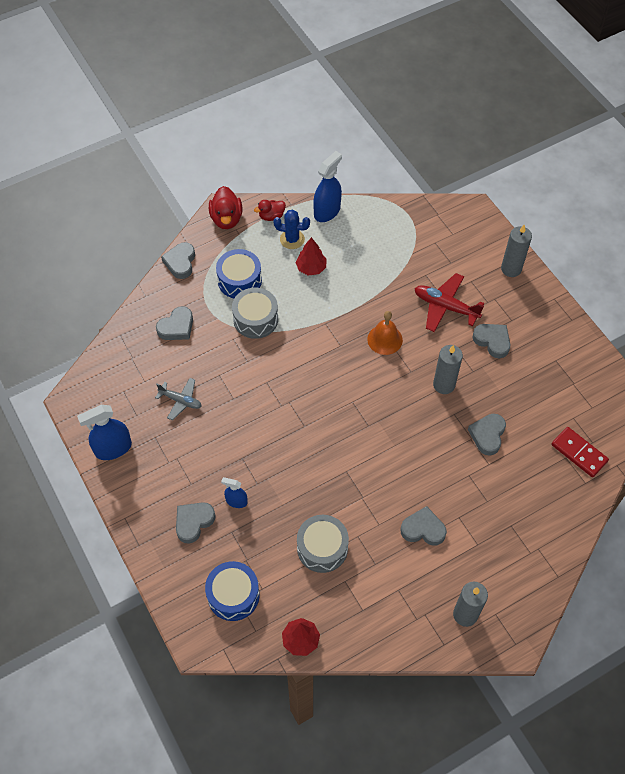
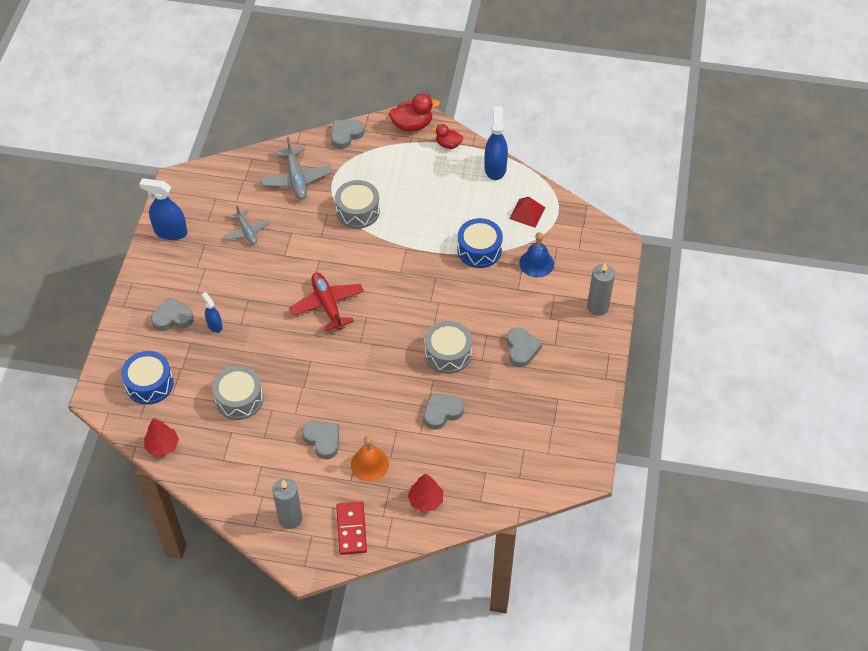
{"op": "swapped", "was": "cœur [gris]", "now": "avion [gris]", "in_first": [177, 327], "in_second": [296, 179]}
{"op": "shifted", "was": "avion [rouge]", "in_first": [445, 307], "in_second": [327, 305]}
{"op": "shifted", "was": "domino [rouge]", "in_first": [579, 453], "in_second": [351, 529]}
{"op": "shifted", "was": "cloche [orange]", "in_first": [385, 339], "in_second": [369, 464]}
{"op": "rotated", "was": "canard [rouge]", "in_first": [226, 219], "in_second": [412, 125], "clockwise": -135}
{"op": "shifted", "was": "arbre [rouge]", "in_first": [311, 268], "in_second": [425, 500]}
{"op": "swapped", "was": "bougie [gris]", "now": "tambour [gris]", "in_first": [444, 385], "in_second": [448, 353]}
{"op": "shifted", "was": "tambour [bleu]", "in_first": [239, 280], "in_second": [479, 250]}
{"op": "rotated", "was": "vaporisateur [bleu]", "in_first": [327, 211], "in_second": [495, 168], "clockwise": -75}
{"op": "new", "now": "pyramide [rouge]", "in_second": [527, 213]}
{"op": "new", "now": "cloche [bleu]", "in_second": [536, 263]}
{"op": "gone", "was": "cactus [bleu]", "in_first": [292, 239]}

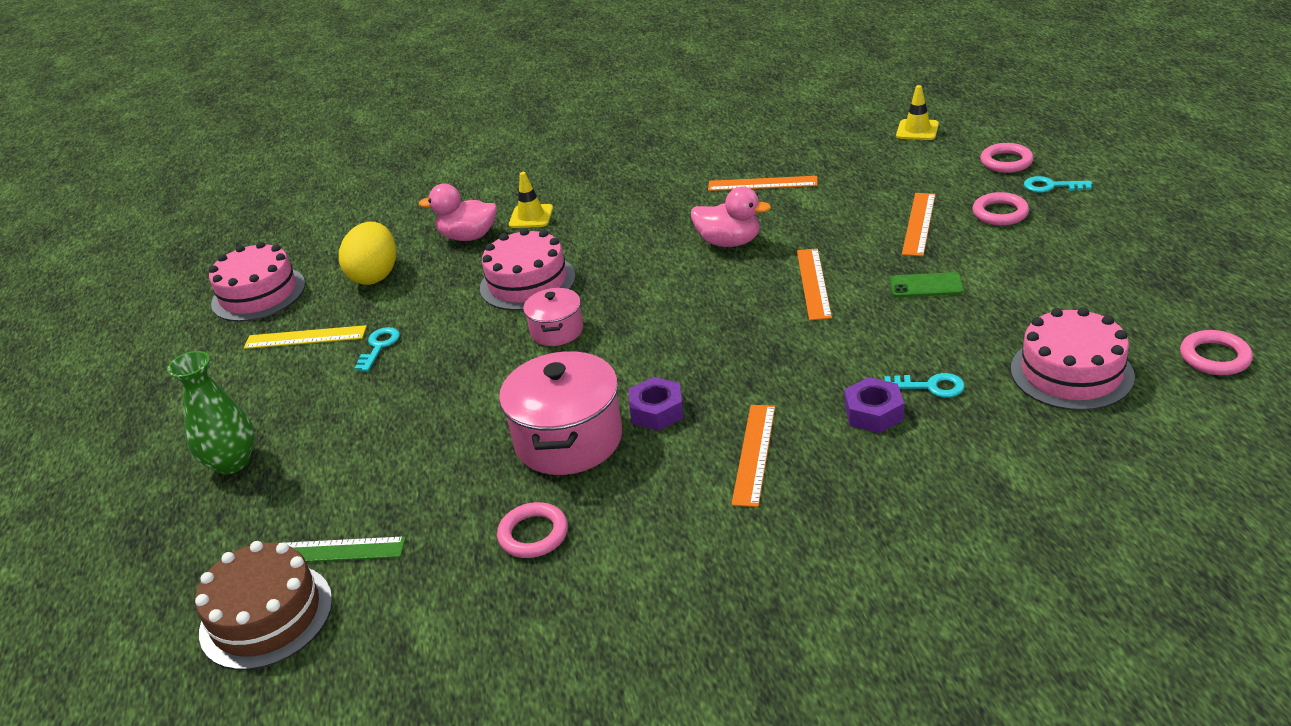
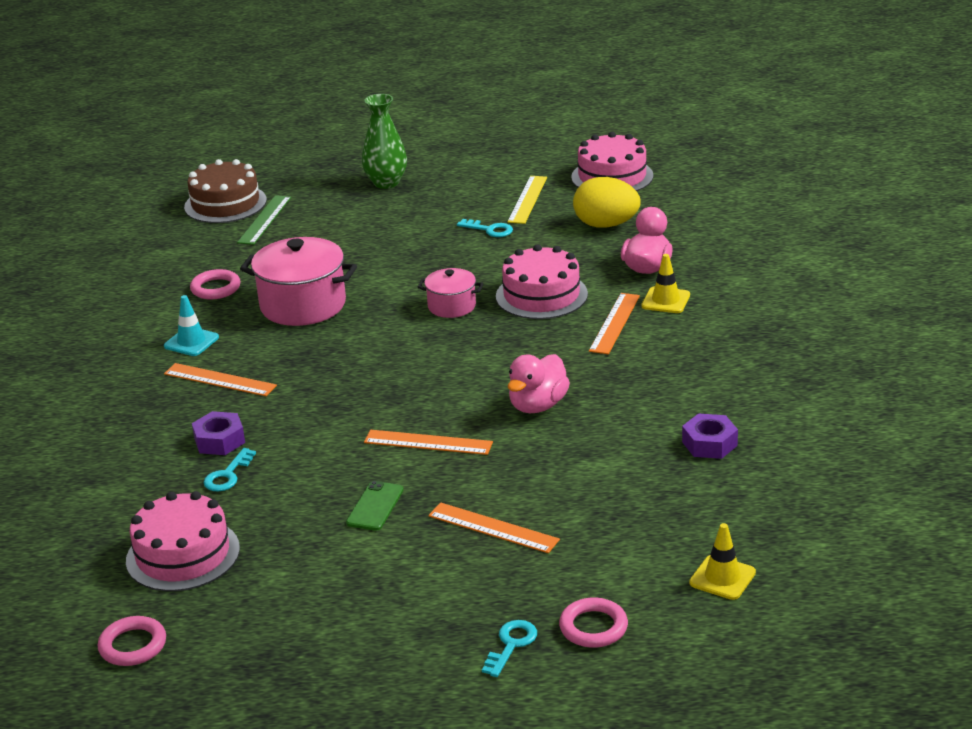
{"op": "new", "now": "cône de chantier [turquoise]", "in_second": [191, 342]}
{"op": "shifted", "was": "règle [orange]", "in_first": [762, 184], "in_second": [614, 323]}
{"op": "shifted", "was": "écrou [violet]", "in_first": [657, 411], "in_second": [709, 444]}
{"op": "gone", "was": "anneau [rose]", "in_first": [1000, 213]}

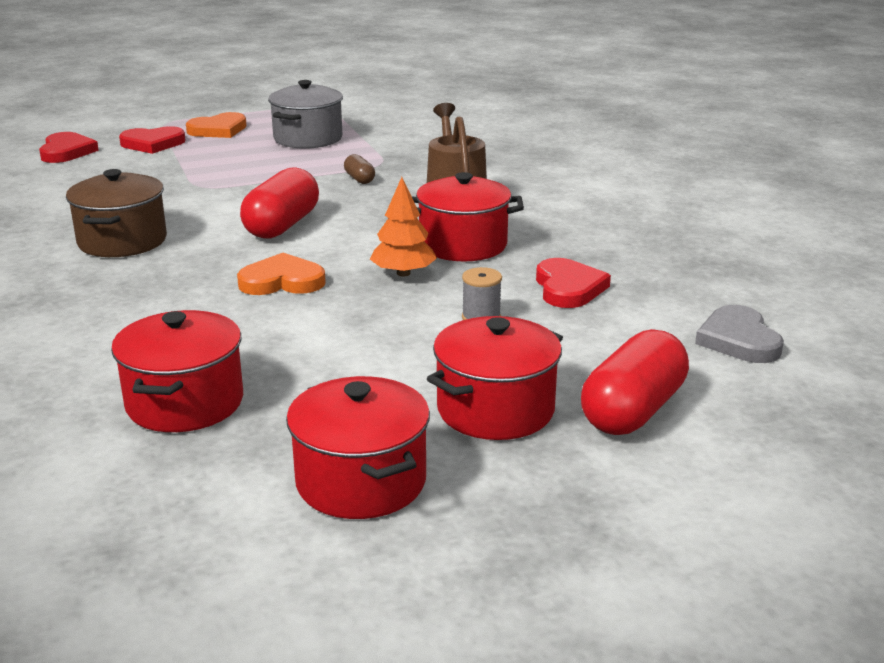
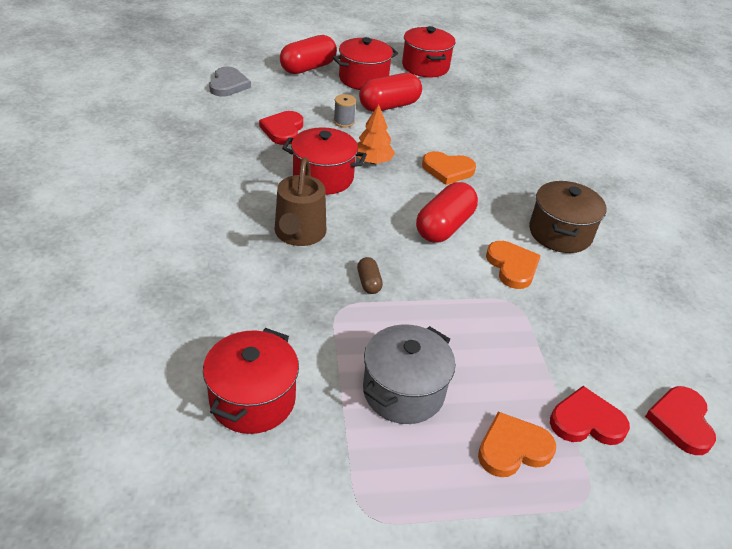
{"op": "shifted", "was": "marmite [rouge]", "in_first": [185, 403], "in_second": [252, 399]}
{"op": "new", "now": "gélule [rouge]", "in_second": [389, 106]}
{"op": "new", "now": "cœur [orange]", "in_second": [512, 266]}

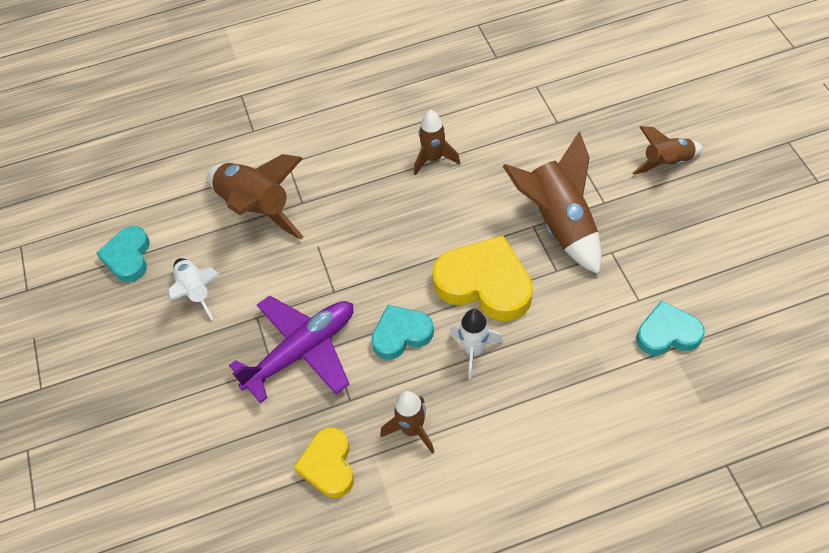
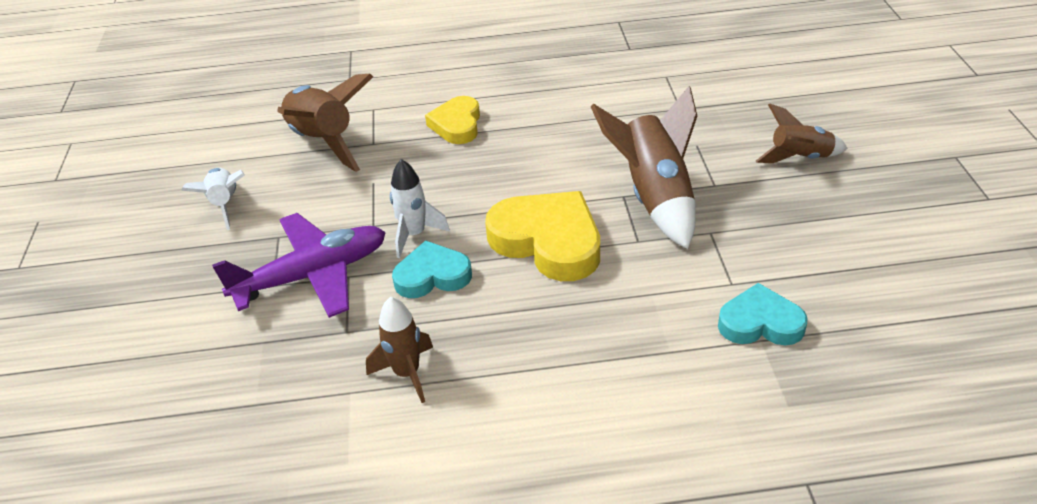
{"op": "shifted", "was": "fusée [blanc]", "in_first": [474, 351], "in_second": [414, 235]}
{"op": "shifted", "was": "cœur [jaune]", "in_first": [328, 465], "in_second": [457, 125]}
{"op": "gone", "was": "cœur [turquoise]", "in_first": [128, 257]}
{"op": "gone", "was": "fusée [marron]", "in_first": [433, 159]}

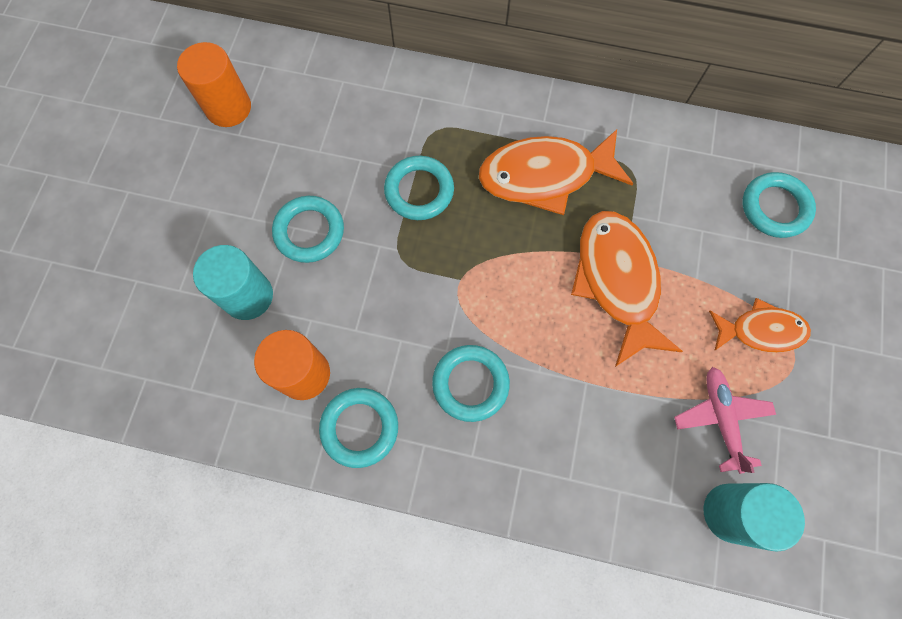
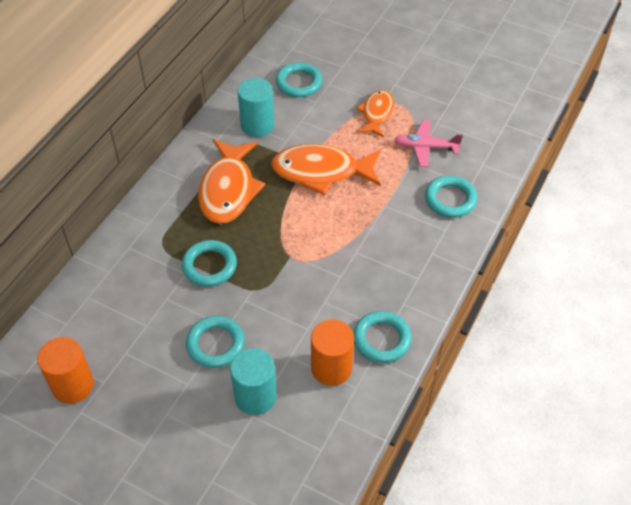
{"op": "shifted", "was": "cylindre [turquoise]", "in_first": [730, 513], "in_second": [257, 125]}
{"op": "shifted", "was": "anneau [turquoise]", "in_first": [470, 384], "in_second": [450, 199]}

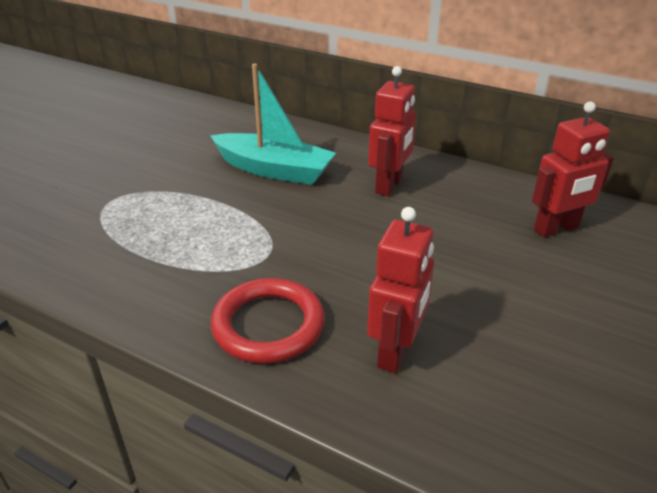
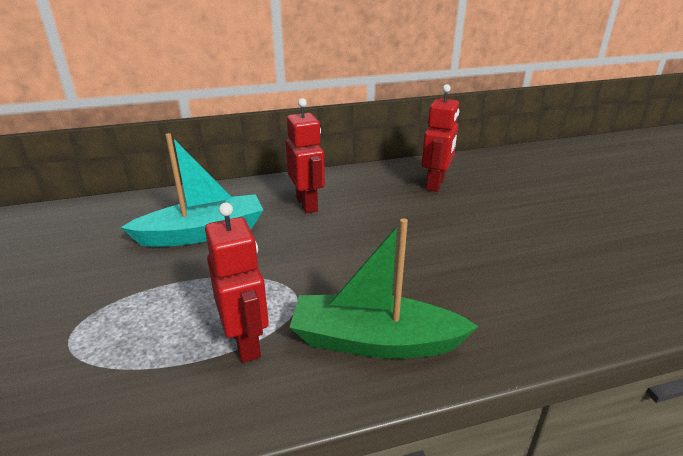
{"op": "shifted", "was": "robot [rouge]", "in_first": [396, 351], "in_second": [246, 342]}
{"op": "swapped", "was": "anneau [rouge]", "now": "bateau [vert]", "in_first": [268, 325], "in_second": [375, 341]}

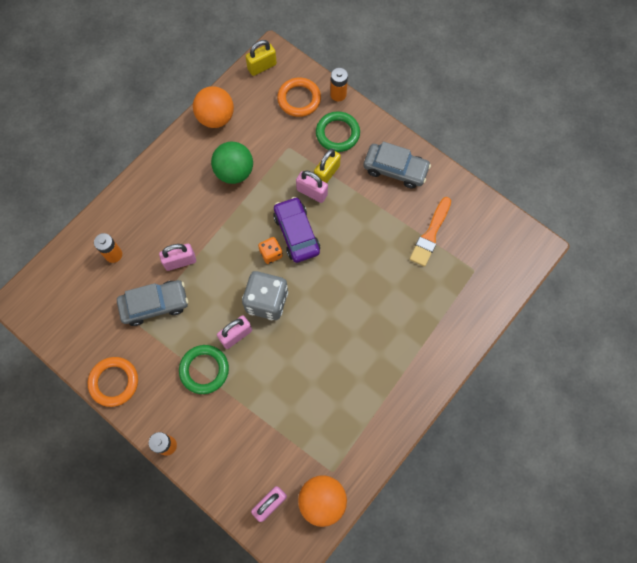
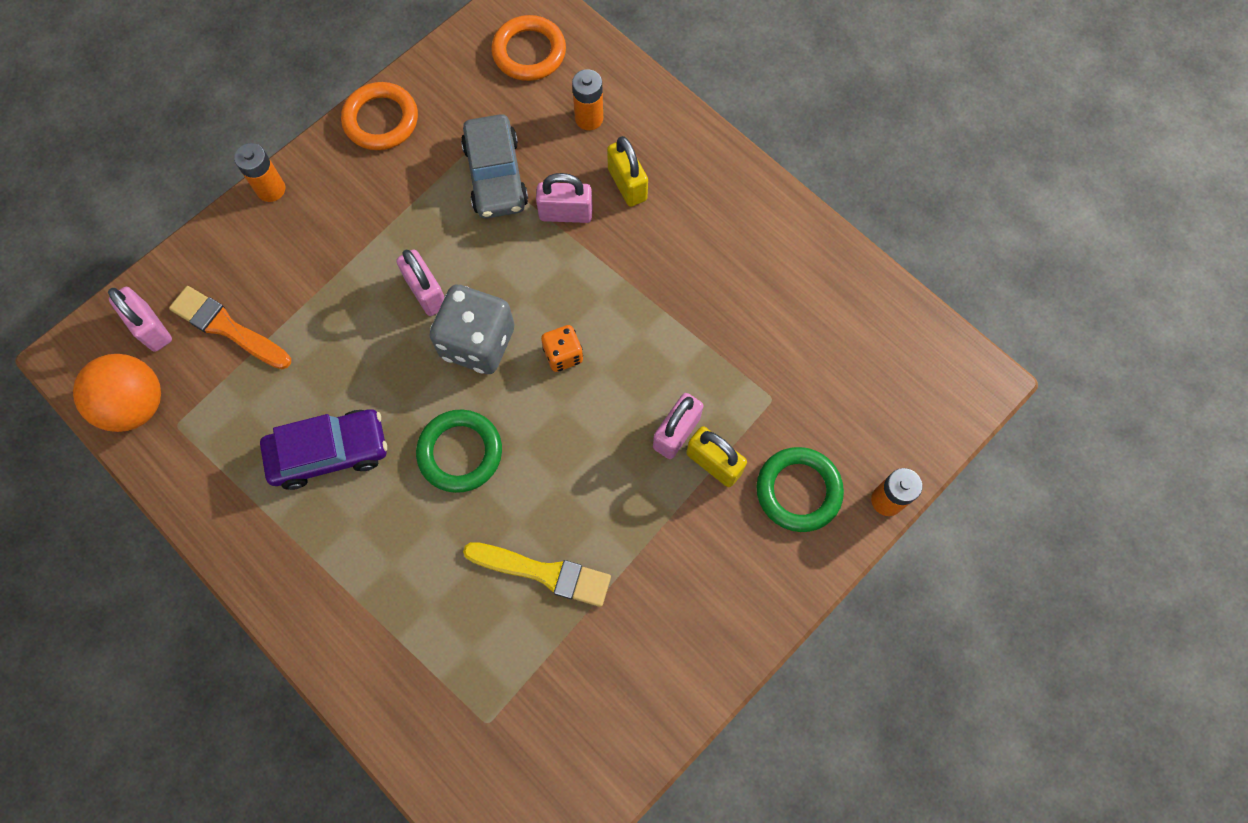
{"op": "shifted", "was": "pinceau [orange]", "in_first": [430, 234], "in_second": [227, 328]}
{"op": "shifted", "was": "voiture [violet]", "in_first": [296, 233], "in_second": [329, 452]}
{"op": "shifted", "was": "anneau [vert]", "in_first": [204, 370], "in_second": [460, 452]}
{"op": "new", "now": "pinceau [jaune]", "in_second": [544, 573]}
{"op": "shifted", "was": "anneau [orange]", "in_first": [299, 99], "in_second": [529, 52]}
{"op": "rotated", "was": "cadenas [rose]", "in_first": [180, 261], "in_second": [566, 213], "clockwise": -75}
{"op": "shifted", "was": "cadenas [jaune]", "in_first": [262, 66], "in_second": [627, 184]}
{"op": "gone", "was": "balle [orange]", "in_first": [216, 118]}
{"op": "gone", "was": "balle [vert]", "in_first": [234, 172]}
{"op": "gone", "was": "voiture [gris]", "in_first": [395, 169]}

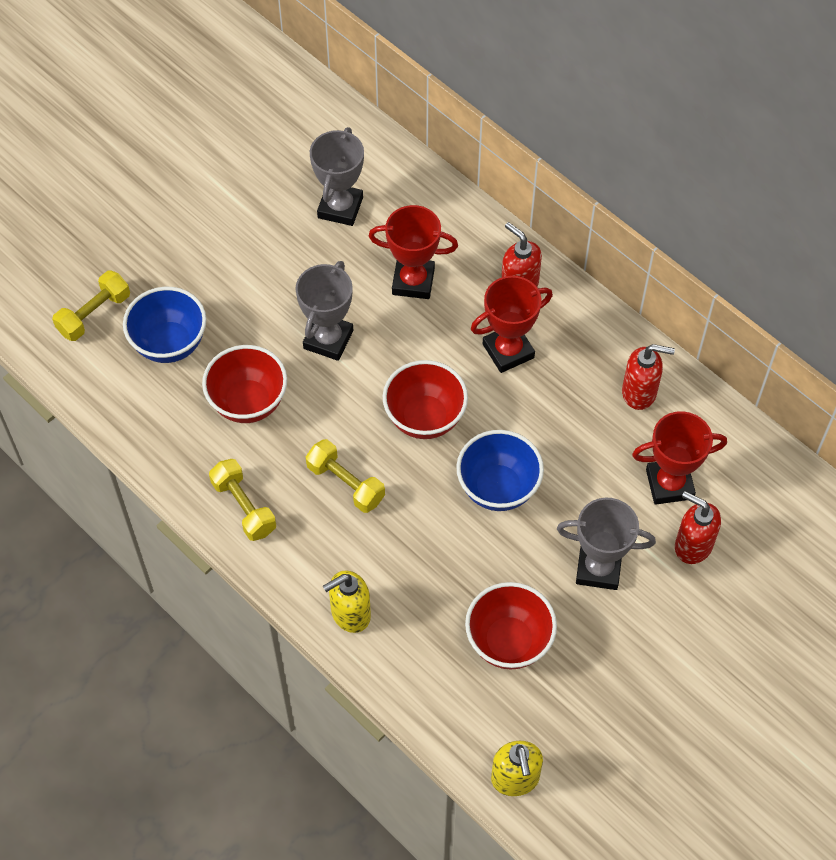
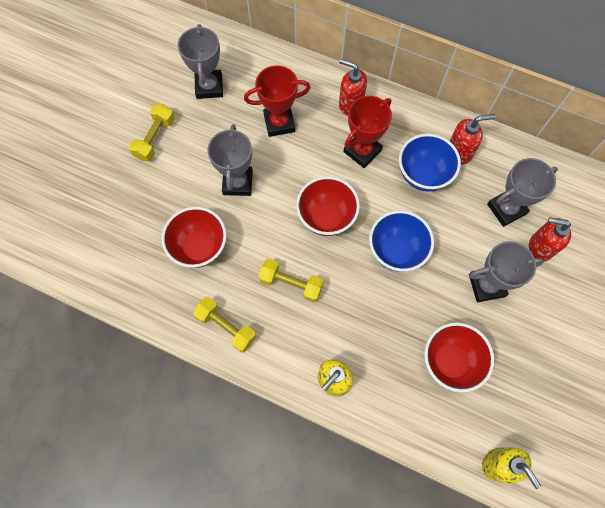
{"op": "shifted", "was": "haltère [jaune]", "in_first": [94, 314], "in_second": [155, 138]}
{"op": "shifted", "was": "bol [bleu]", "in_first": [170, 344], "in_second": [423, 175]}
{"op": "repainted", "was": "trophée [rouge]", "now": "trophée [gris]", "in_first": [669, 484], "in_second": [506, 209]}

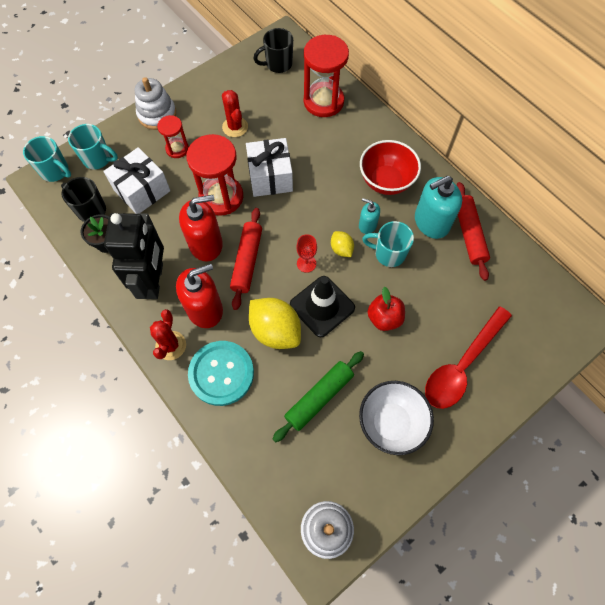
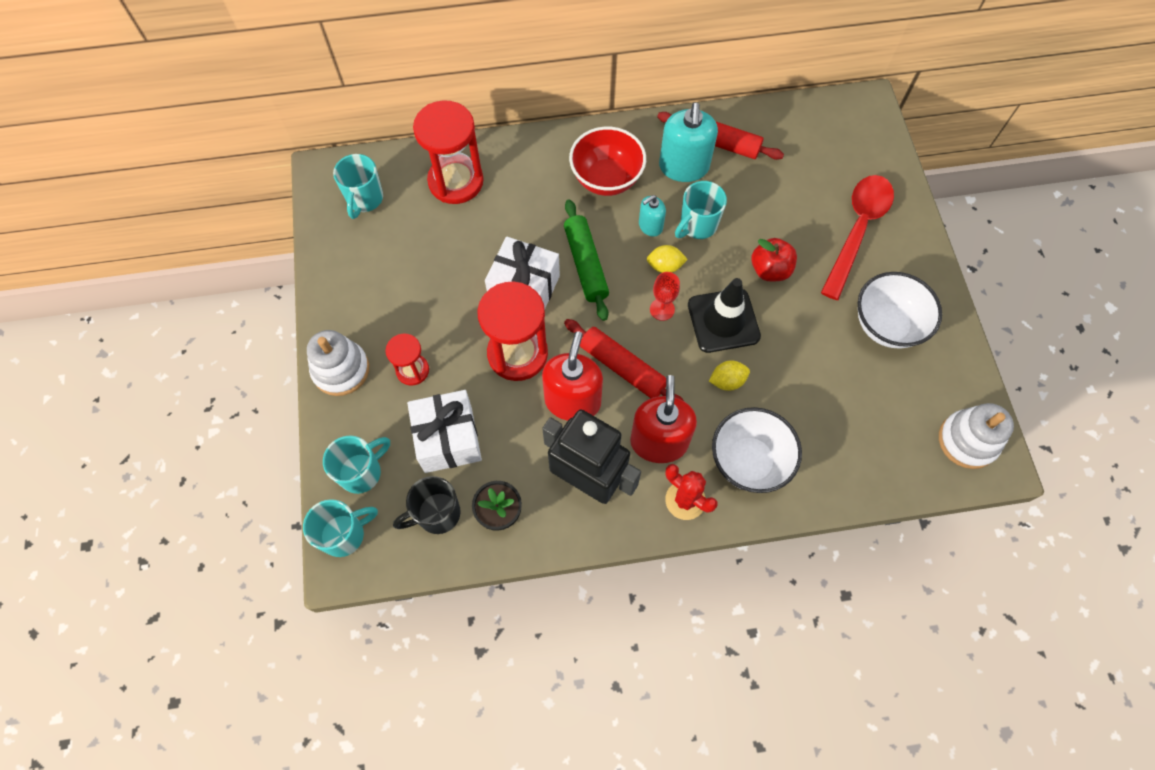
{"op": "repainted", "was": "tasse [noir]", "now": "tasse [turquoise]", "in_first": [278, 64], "in_second": [364, 199]}
{"op": "shifted", "was": "rouleau à pâtisserie [vert]", "in_first": [319, 397], "in_second": [585, 264]}
{"op": "scaled", "was": "citron [jaune]", "in_first": [275, 330], "in_second": [727, 381], "ratio": 0.52}
{"op": "swapped", "was": "bouton [turquoise]", "now": "bol [blanc]", "in_first": [221, 373], "in_second": [749, 461]}
{"op": "rotated", "was": "cuillère [rouge]", "in_first": [462, 365], "in_second": [857, 230], "clockwise": -135}
{"op": "gone", "was": "cactus [rouge]", "in_first": [235, 127]}

